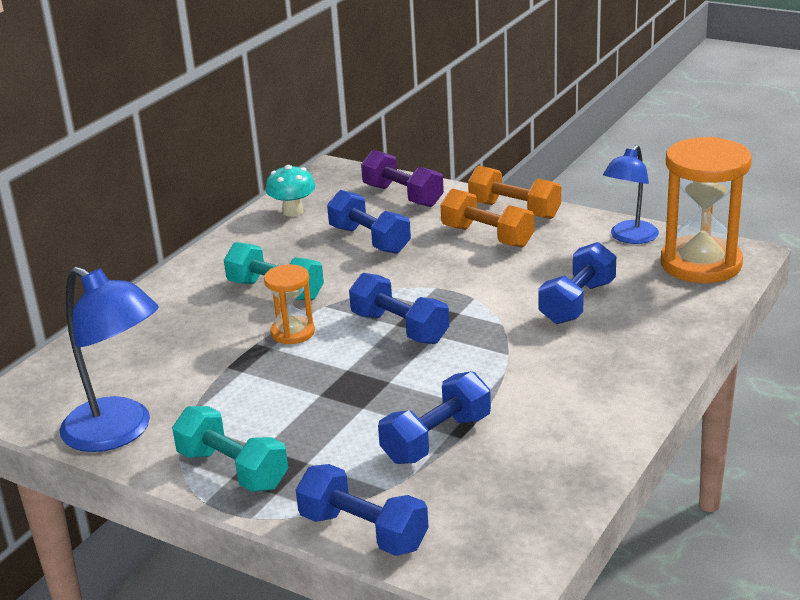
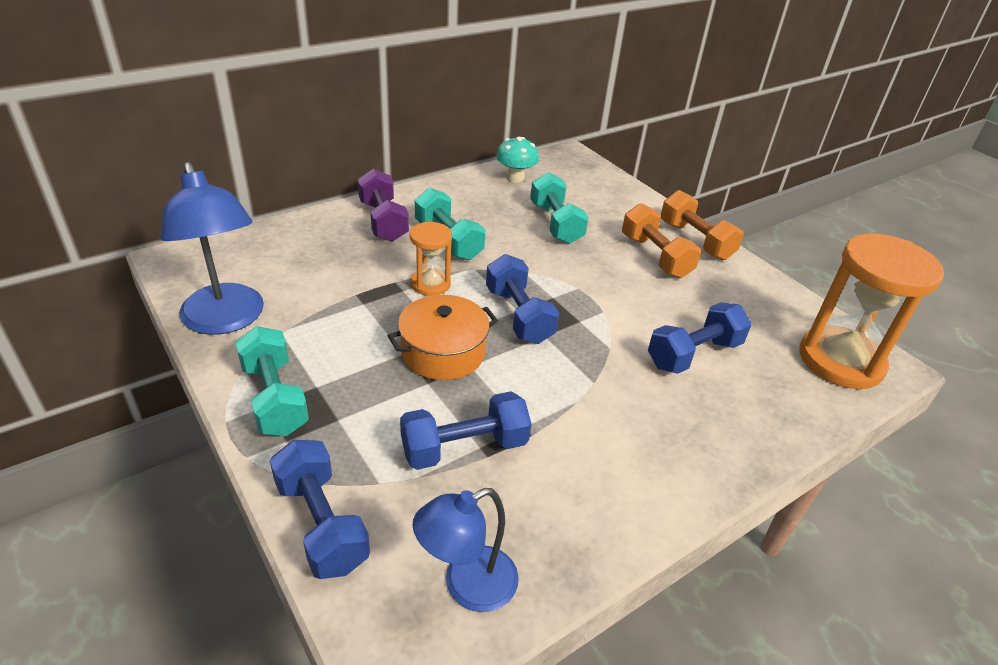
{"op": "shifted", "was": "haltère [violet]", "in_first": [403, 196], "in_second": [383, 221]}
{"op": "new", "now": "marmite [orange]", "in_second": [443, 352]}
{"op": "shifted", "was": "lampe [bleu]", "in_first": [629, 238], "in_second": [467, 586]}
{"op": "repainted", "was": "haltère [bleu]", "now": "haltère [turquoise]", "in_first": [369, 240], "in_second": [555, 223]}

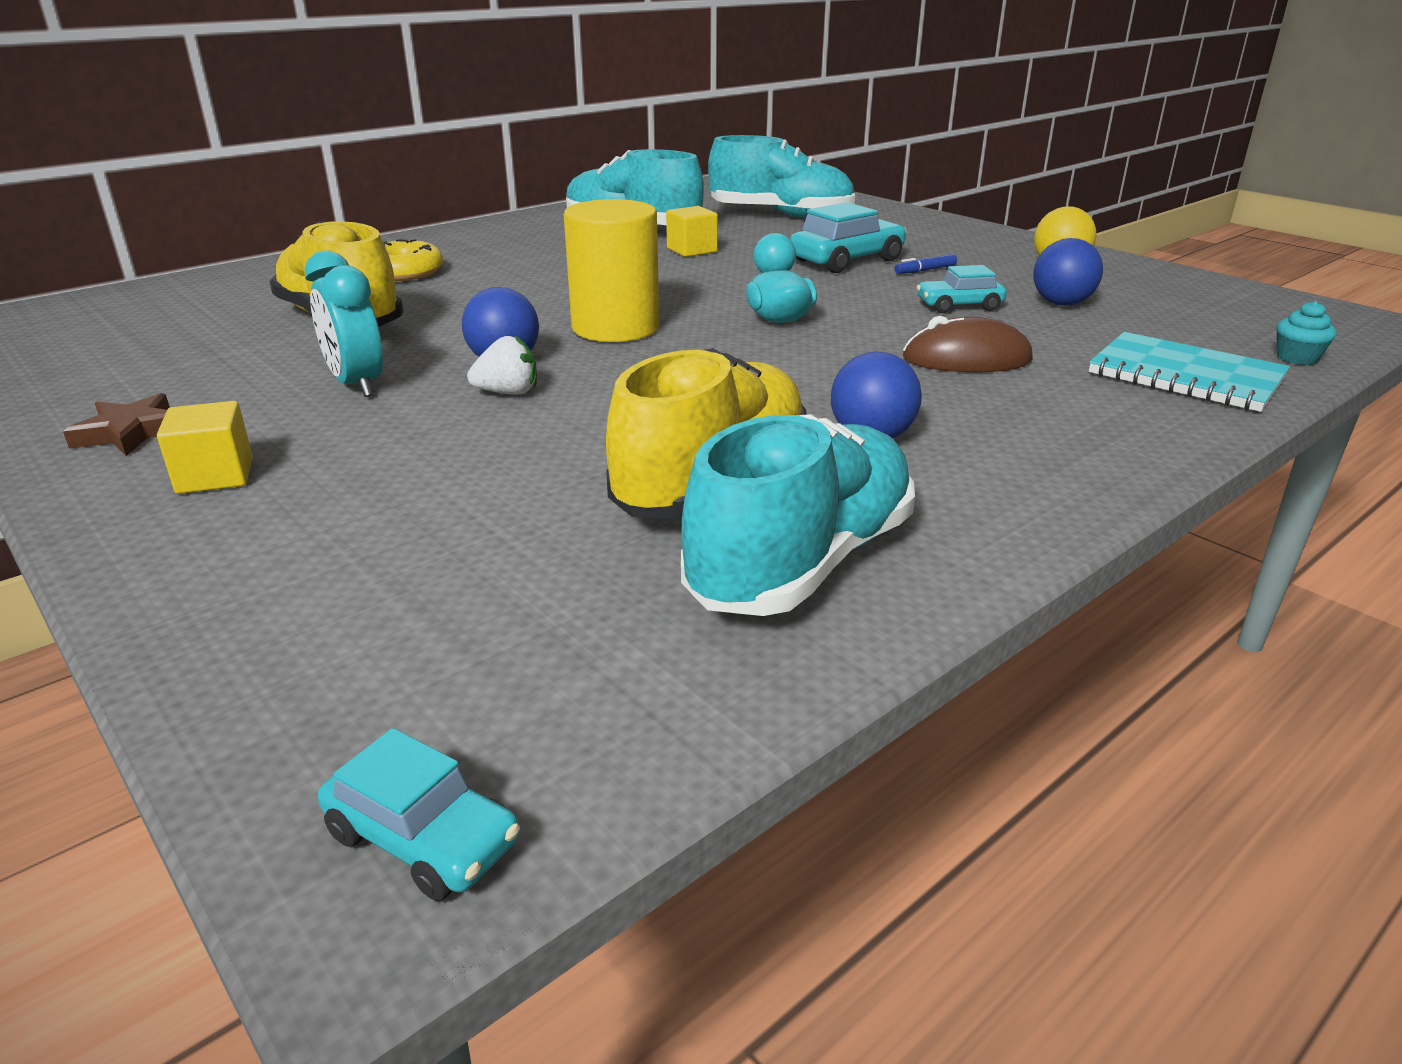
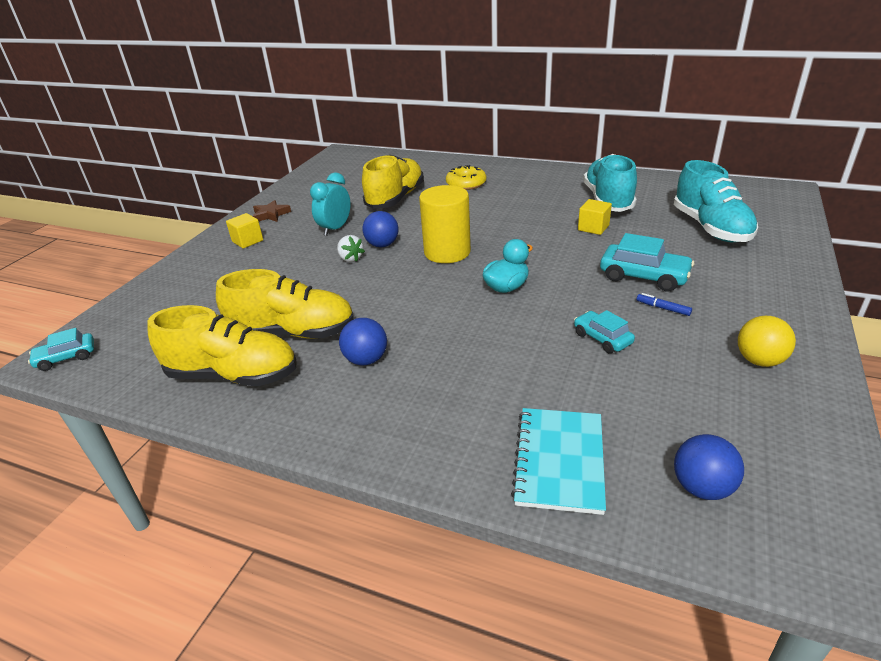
{"op": "rotated", "was": "voiture [turquoise]", "in_first": [423, 838], "in_second": [66, 358], "clockwise": 60}
{"op": "repainted", "was": "chaussure [turquoise]", "now": "chaussure [jaune]", "in_first": [802, 563], "in_second": [233, 375]}
{"op": "shifted", "was": "balle [bleu]", "in_first": [1061, 304], "in_second": [702, 487]}
{"op": "gone", "was": "souris [marron]", "in_first": [966, 359]}
{"op": "gone", "was": "muffin [turquoise]", "in_first": [1296, 358]}

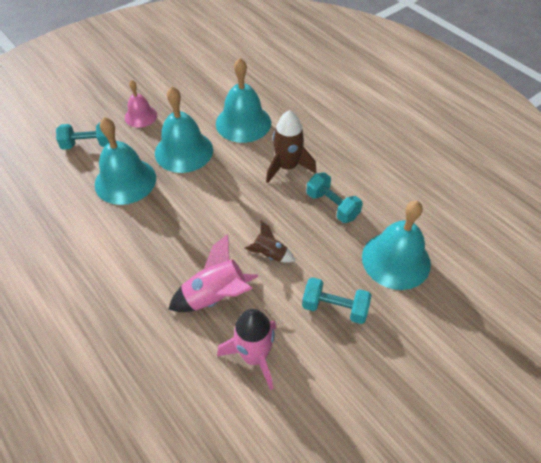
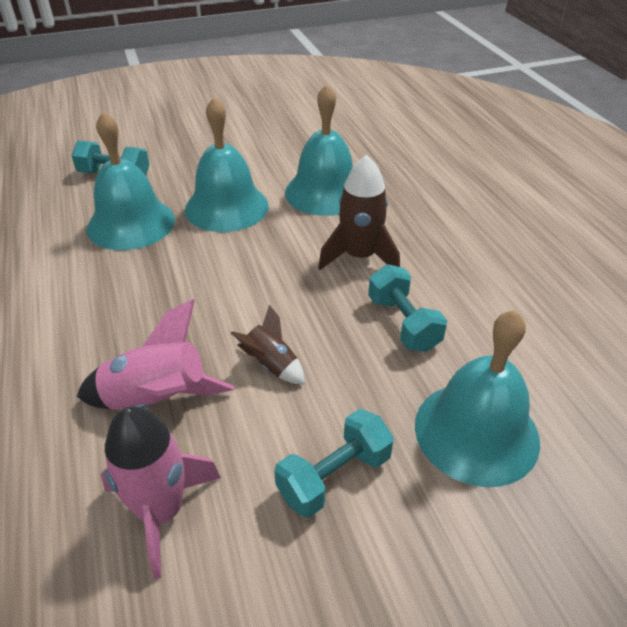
{"op": "rotated", "was": "haltère [turquoise]", "in_first": [334, 308], "in_second": [334, 476], "clockwise": -75}
{"op": "gone", "was": "cloche [rose]", "in_first": [140, 116]}

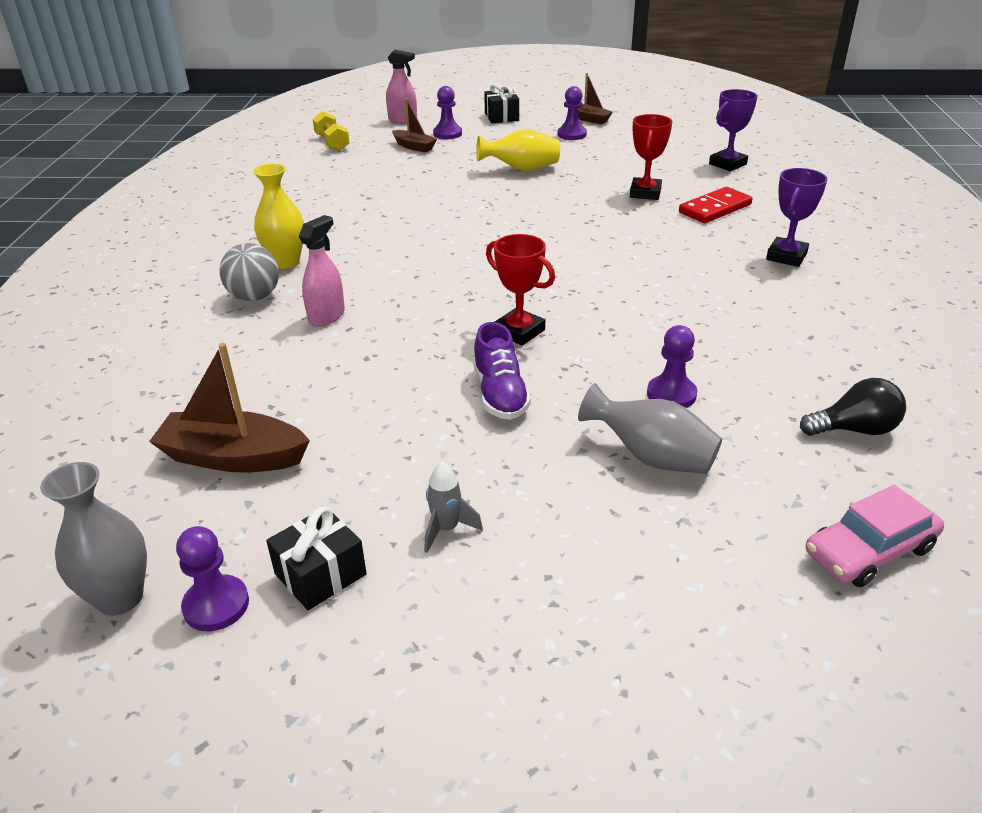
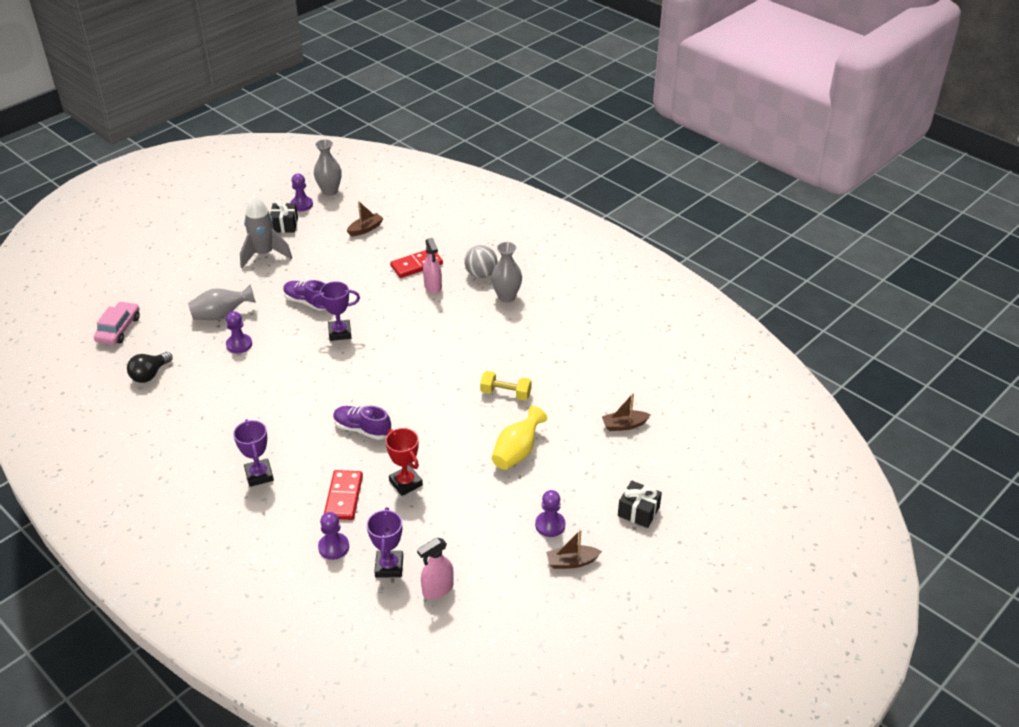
{"op": "scaled", "was": "fusée [gris]", "in_first": [446, 529], "in_second": [264, 254], "ratio": 2.01}
{"op": "repainted", "was": "trophée [rouge]", "now": "trophée [violet]", "in_first": [519, 331], "in_second": [340, 333]}
{"op": "shifted", "was": "pion [violet]", "in_first": [447, 134], "in_second": [333, 547]}
{"op": "new", "now": "chaussure [violet]", "in_second": [362, 429]}
{"op": "scaled", "was": "bateau [marron]", "in_first": [233, 457], "in_second": [365, 229], "ratio": 0.61}
{"op": "new", "now": "domino [rouge]", "in_second": [416, 265]}
{"op": "shifted", "was": "vaporisateur [rose]", "in_first": [403, 120], "in_second": [437, 589]}
{"op": "shifted", "was": "haltère [jaune]", "in_first": [332, 143], "in_second": [505, 393]}
{"op": "repainted", "was": "vase [jaune]", "now": "vase [gris]", "in_first": [286, 262], "in_second": [506, 297]}

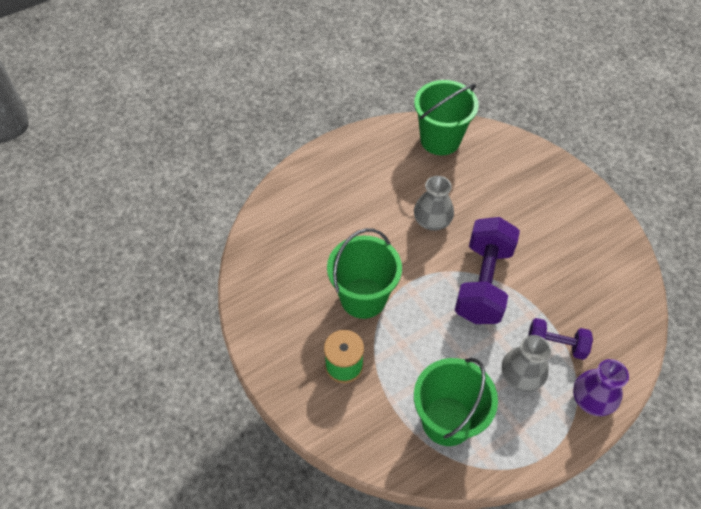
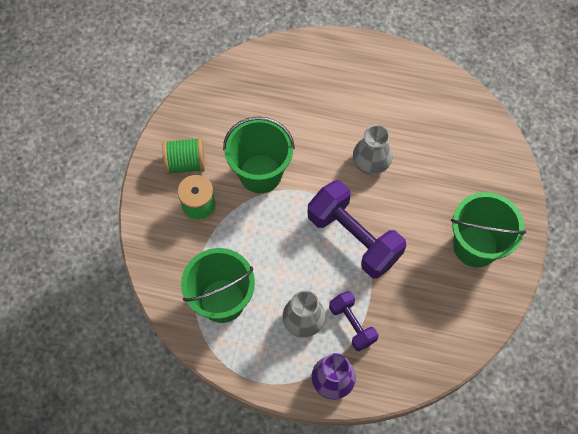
{"op": "new", "now": "bobine [vert]", "in_second": [186, 163]}
{"op": "rotated", "was": "haltère [violet]", "in_first": [483, 283], "in_second": [353, 238], "clockwise": 75}
{"op": "shifted", "was": "seau [vert]", "in_first": [440, 140], "in_second": [475, 246]}

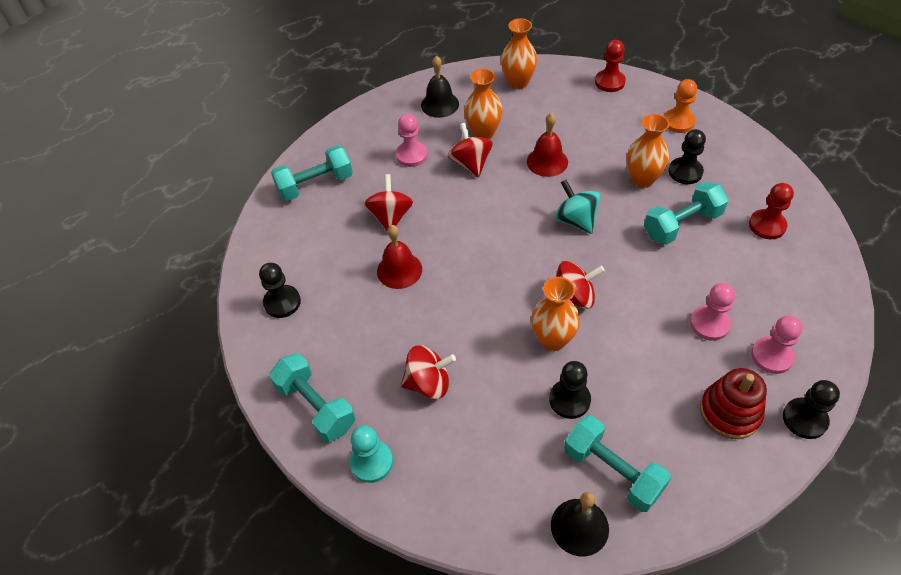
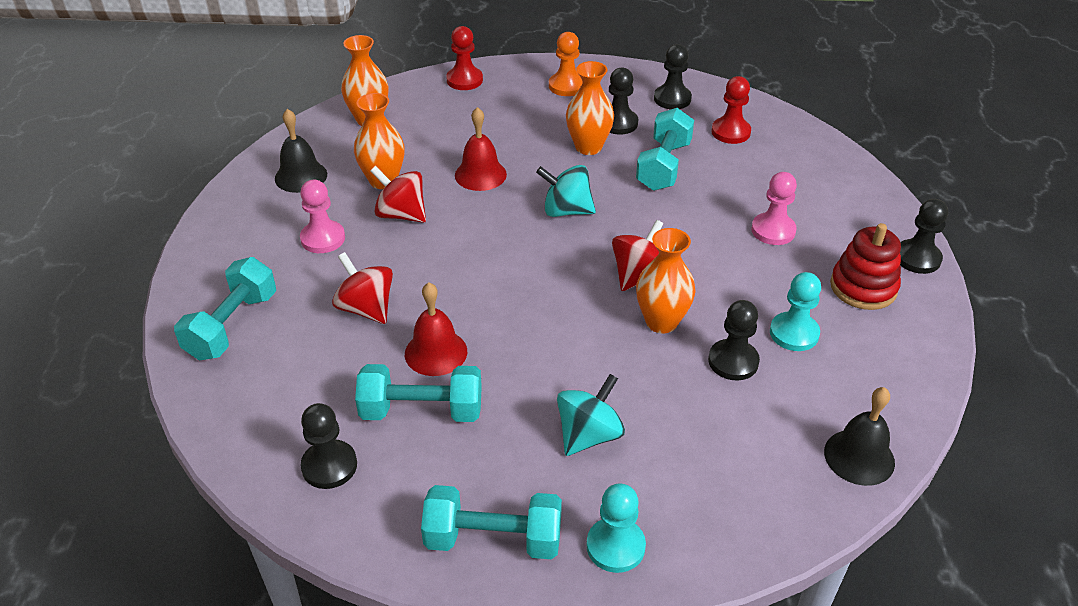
{"op": "shifted", "was": "haltère [turquoise]", "in_first": [612, 471], "in_second": [422, 411]}
{"op": "repainted", "was": "toupie [rouge]", "now": "toupie [turquoise]", "in_first": [428, 383], "in_second": [589, 435]}
{"op": "new", "now": "pion [noir]", "in_second": [672, 99]}
{"op": "new", "now": "pion [turquoise]", "in_second": [794, 333]}
{"op": "gone", "was": "pion [rose]", "in_first": [771, 356]}

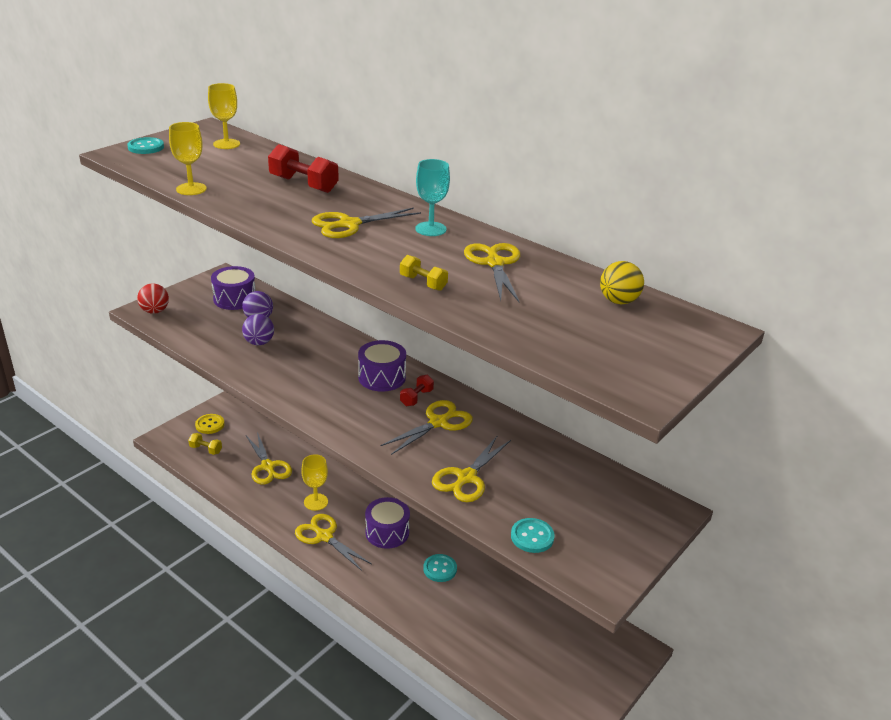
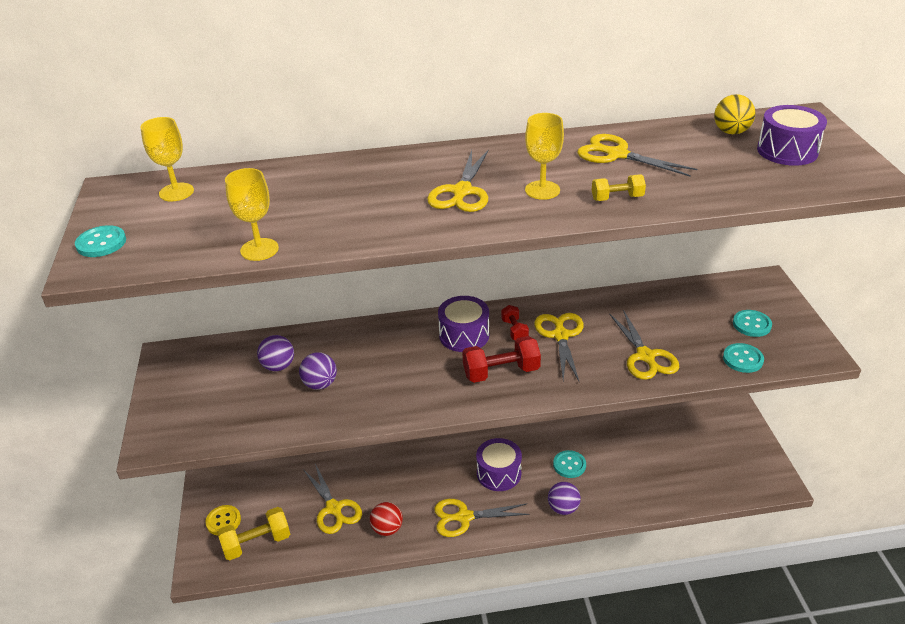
{"op": "scaled", "was": "haltère [jaune]", "in_first": [206, 449], "in_second": [257, 543], "ratio": 1.74}
{"op": "rotated", "was": "ciseaux [jaune]", "in_first": [268, 466], "in_second": [333, 508], "clockwise": 45}
{"op": "shifted", "was": "balle [rouge]", "in_first": [155, 311], "in_second": [387, 529]}
{"op": "shifted", "was": "haltère [rouge]", "in_first": [303, 184], "in_second": [501, 372]}
{"op": "shifted", "was": "verre à pied [jaune]", "in_first": [316, 502], "in_second": [542, 190]}
{"op": "new", "now": "balle [violet]", "in_second": [563, 508]}
{"op": "new", "now": "bouton [turquoise]", "in_second": [751, 324]}
{"op": "shifted", "was": "tambour [violet]", "in_first": [234, 299], "in_second": [787, 151]}
{"op": "gone", "was": "verre à pied [turquoise]", "in_first": [430, 229]}

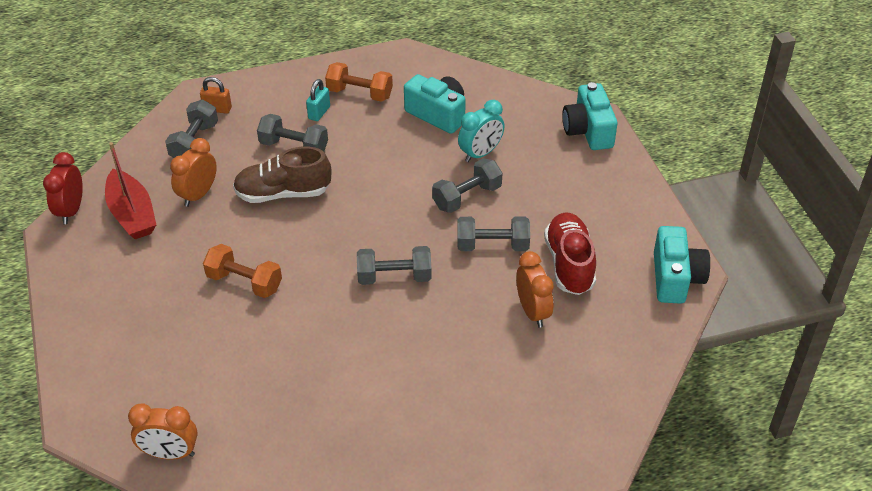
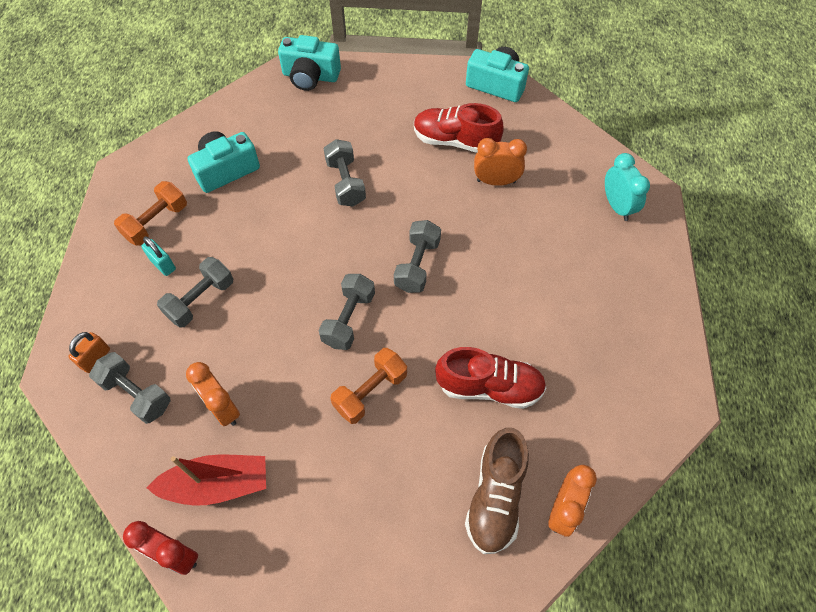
{"op": "shifted", "was": "haltère [gris]", "in_first": [492, 245], "in_second": [348, 319]}
{"op": "new", "now": "chaussure [rouge]", "in_second": [489, 387]}
{"op": "shifted", "was": "chaussure [marron]", "in_first": [283, 193], "in_second": [495, 497]}
{"op": "shifted", "was": "réveil [turquoise]", "in_first": [480, 153], "in_second": [617, 206]}

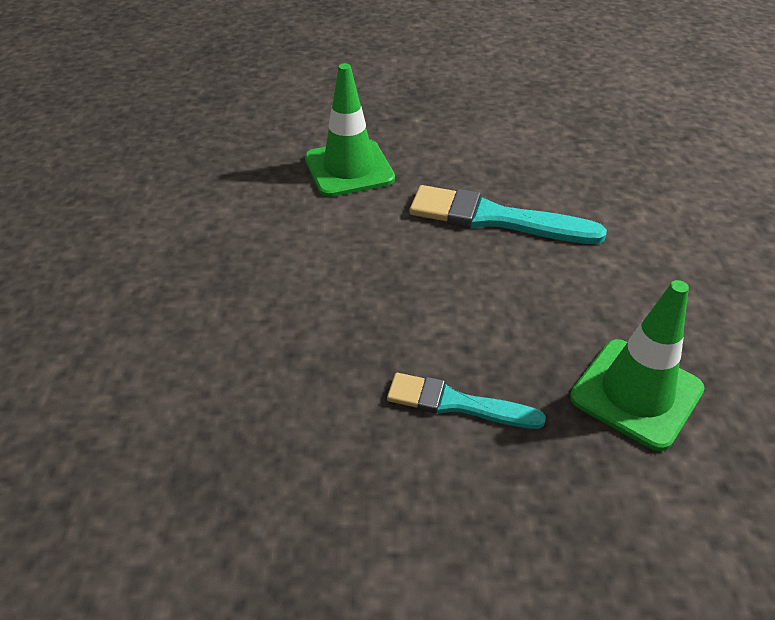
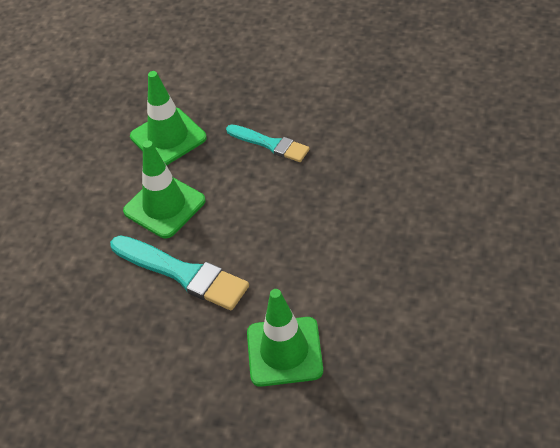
{"op": "new", "now": "cône de chantier [vert]", "in_second": [164, 206]}

